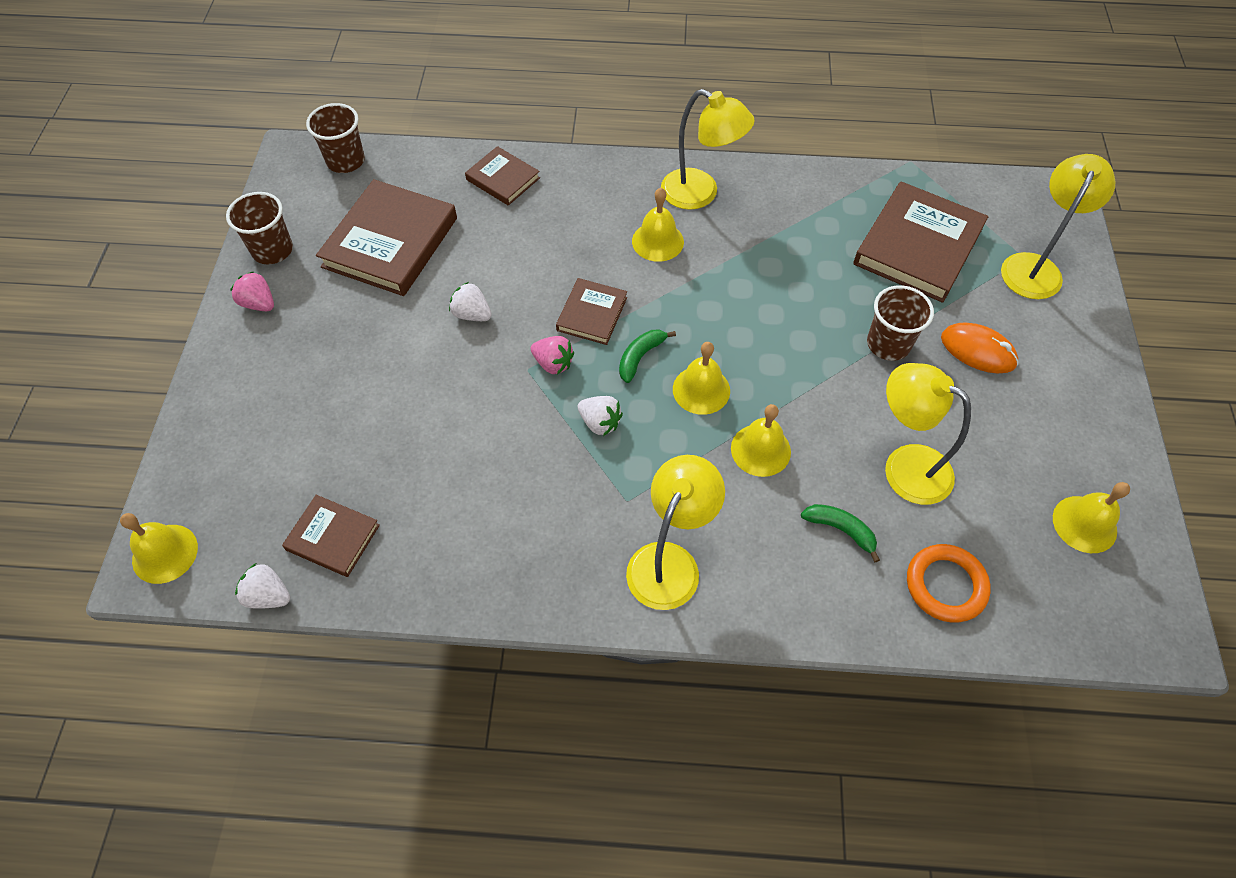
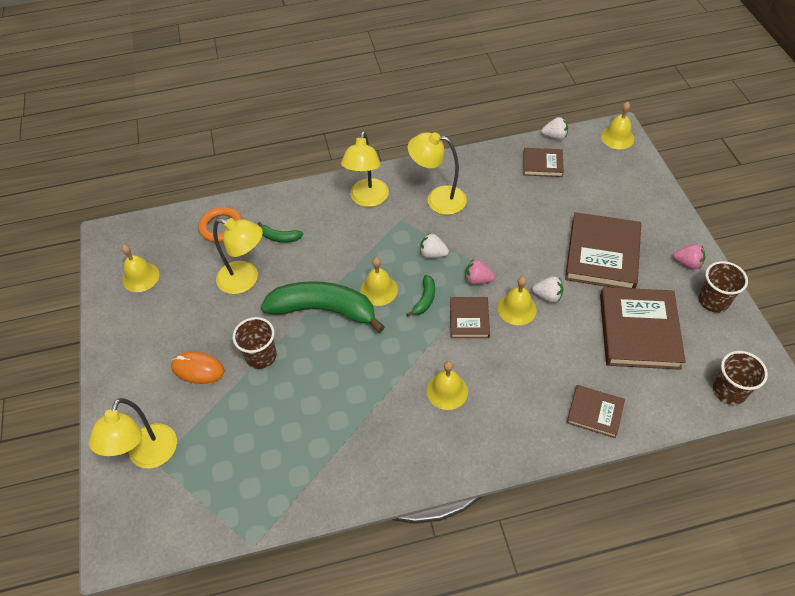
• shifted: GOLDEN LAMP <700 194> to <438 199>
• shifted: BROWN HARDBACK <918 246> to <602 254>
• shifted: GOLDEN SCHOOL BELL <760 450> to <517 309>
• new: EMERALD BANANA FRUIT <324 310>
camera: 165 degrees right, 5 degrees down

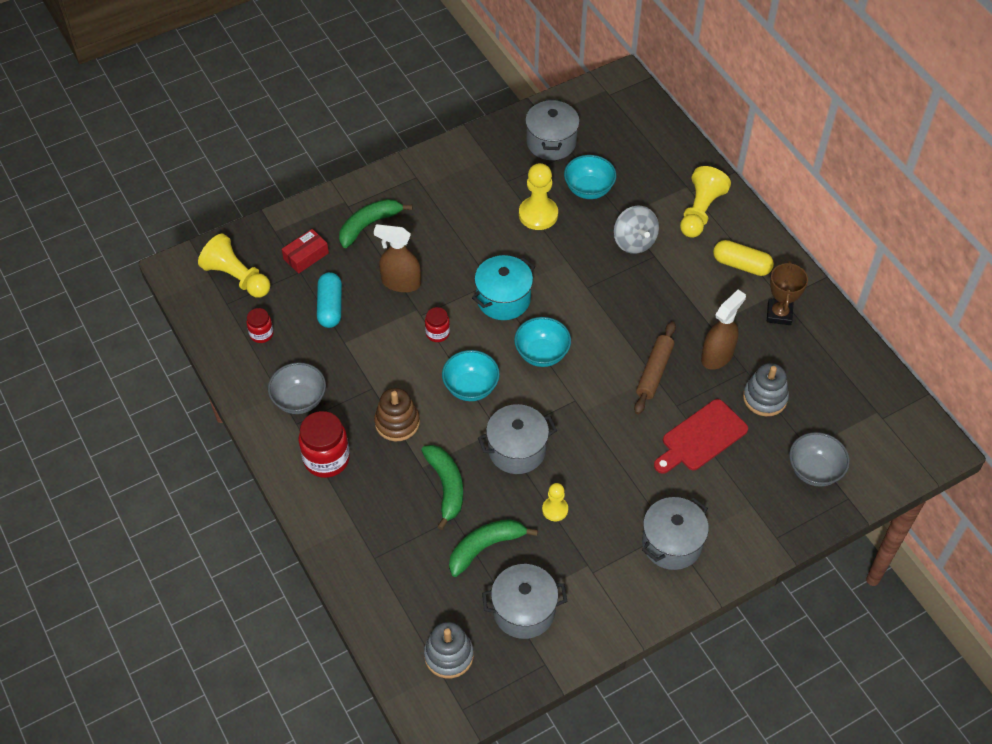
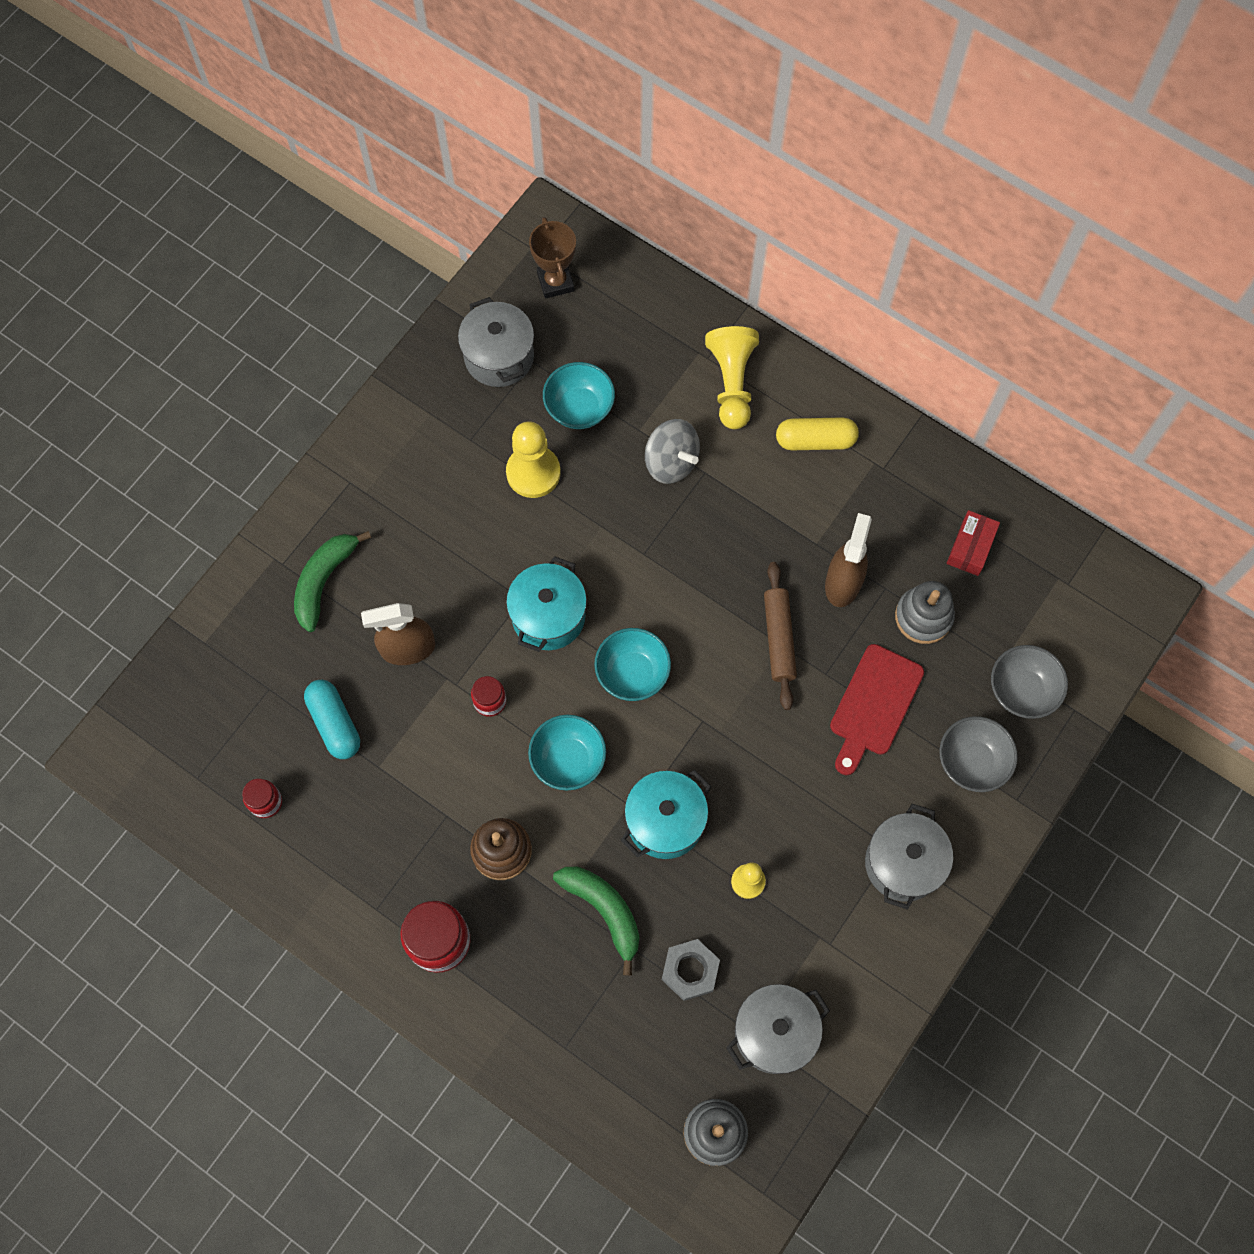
• shifted: RED PACKAGE <306 256> to <970 547>
• gone: GOLDEN PAWN <237 277>
• shifted: BROWN AWARD CUP <779 314> to <555 282>
• shifted: GREY BOWL <299 400> to <971 762>
• repainted: GREY POT <517 450> to TURQUOISE POT <665 821>
• swapped: EMERALD BANANA FRUIT <485 547> to GREY NUT <690 971>
camera: 25 degrees left, 15 degrees up

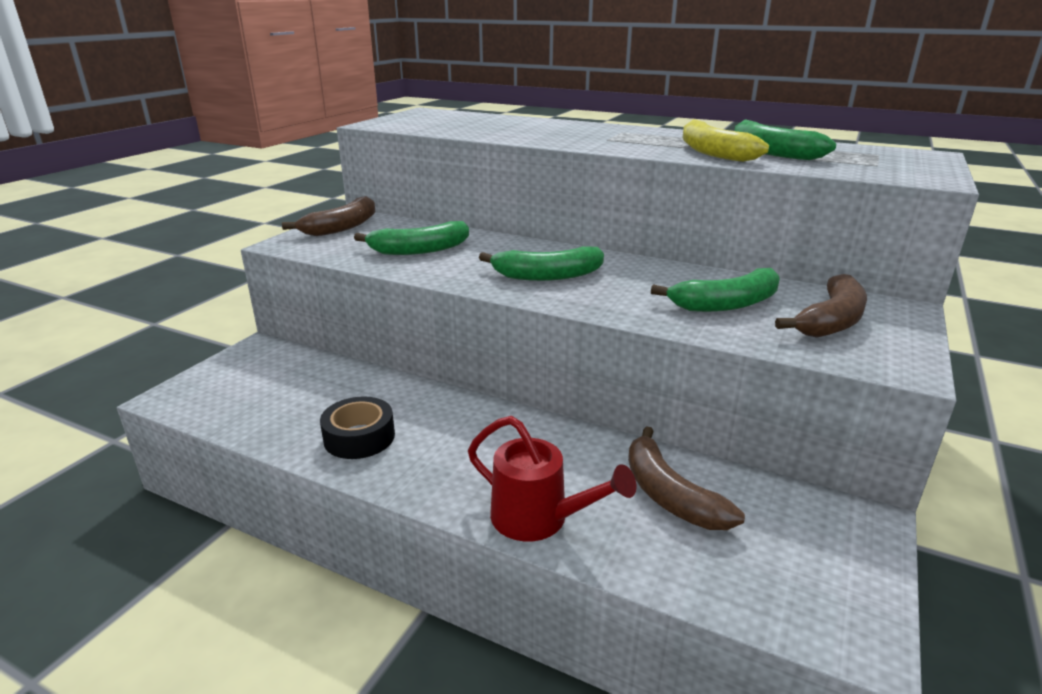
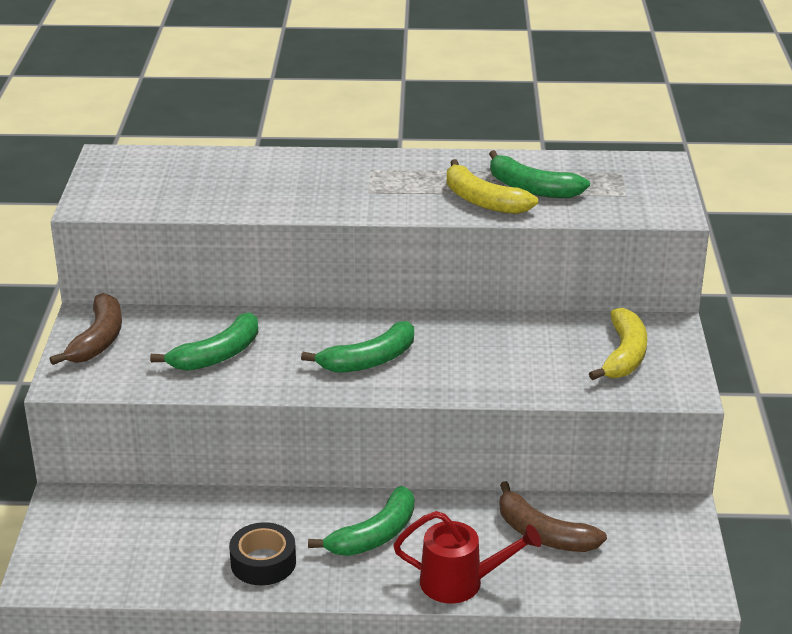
• shifted: EMERALD BANANA FRUIT <726 304> to <374 535>
• repainted: BROWN BANANA FRUIT <831 321> to GOLDEN BANANA FRUIT <624 355>
camera: 25 degrees left, 5 degrees up

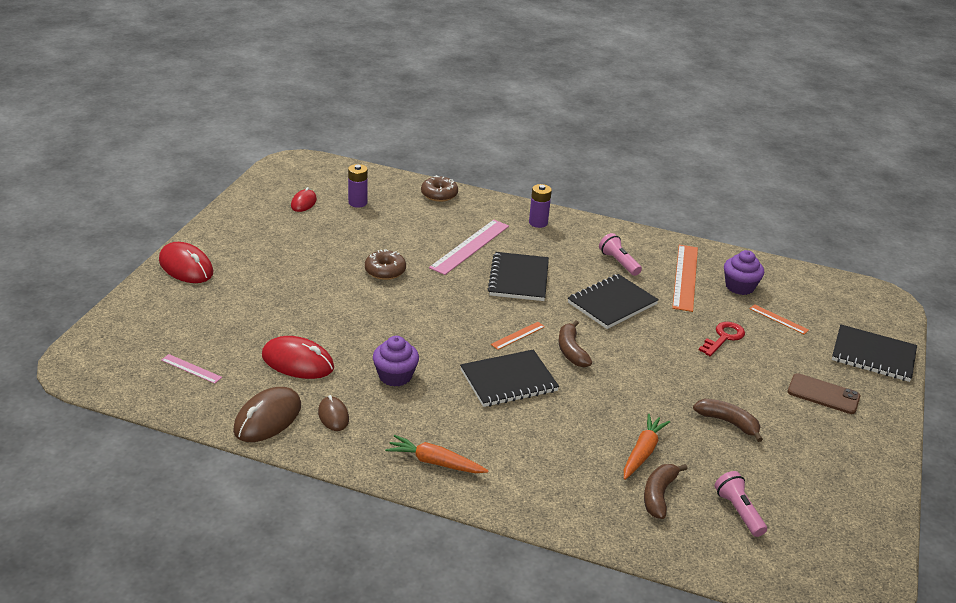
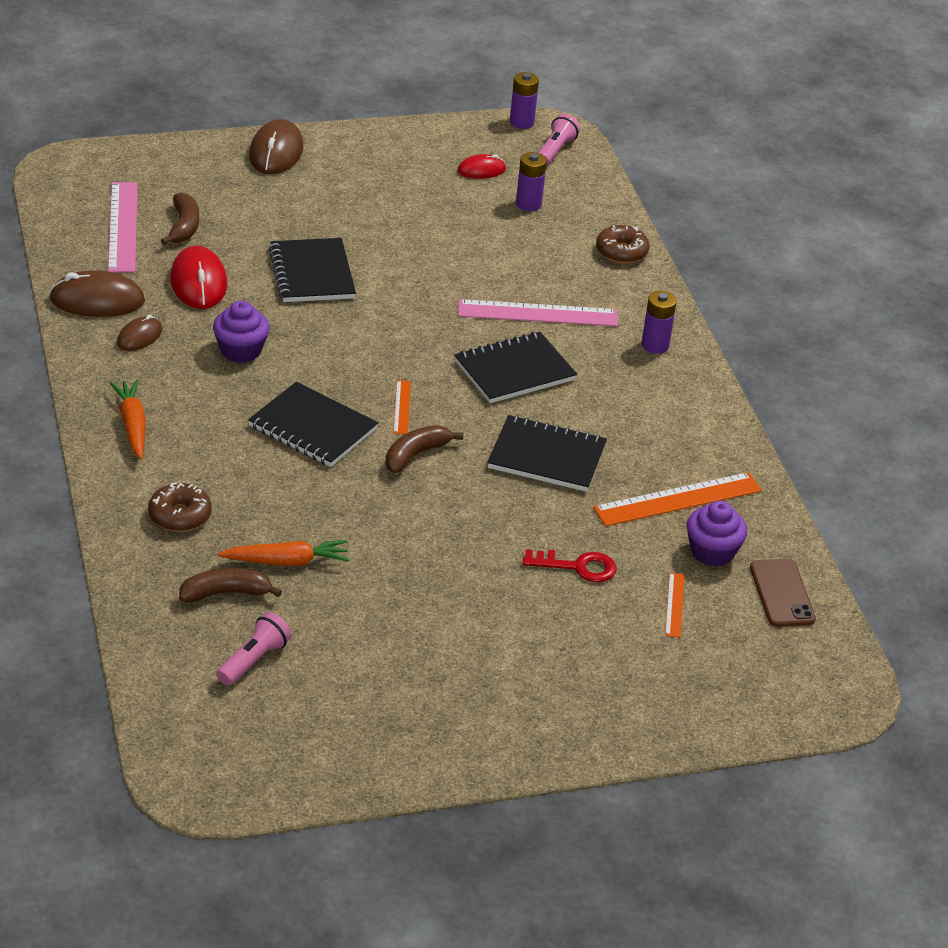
• shifted: PINK TORCH <619 262> to <555 151>
• repainted: RED COMPUTER MOUSE <186 267> to BROWN COMPUTER MOUSE <276 152>
• shifted: BROWN DONUT <385 271> to <180 515>
• rotated: ORANGE-COLOURED STRAIGHTEDGE <518 335> = <402 407> 75 degrees clockwise
• shifted: BLACK NOTEPAD <873 355> to <311 273>
• scaled: PINK STRAIGHTEDGE <191 369> = <123 227> x2.01
• shifted: BROWN PHONE <823 394> to <781 593>
• shifted: BROWN BANANA FRUIT <728 422> to <184 227>
• new: VIOLET BATTERY <521 122>
camera: 55 degrees right, 5 degrees up

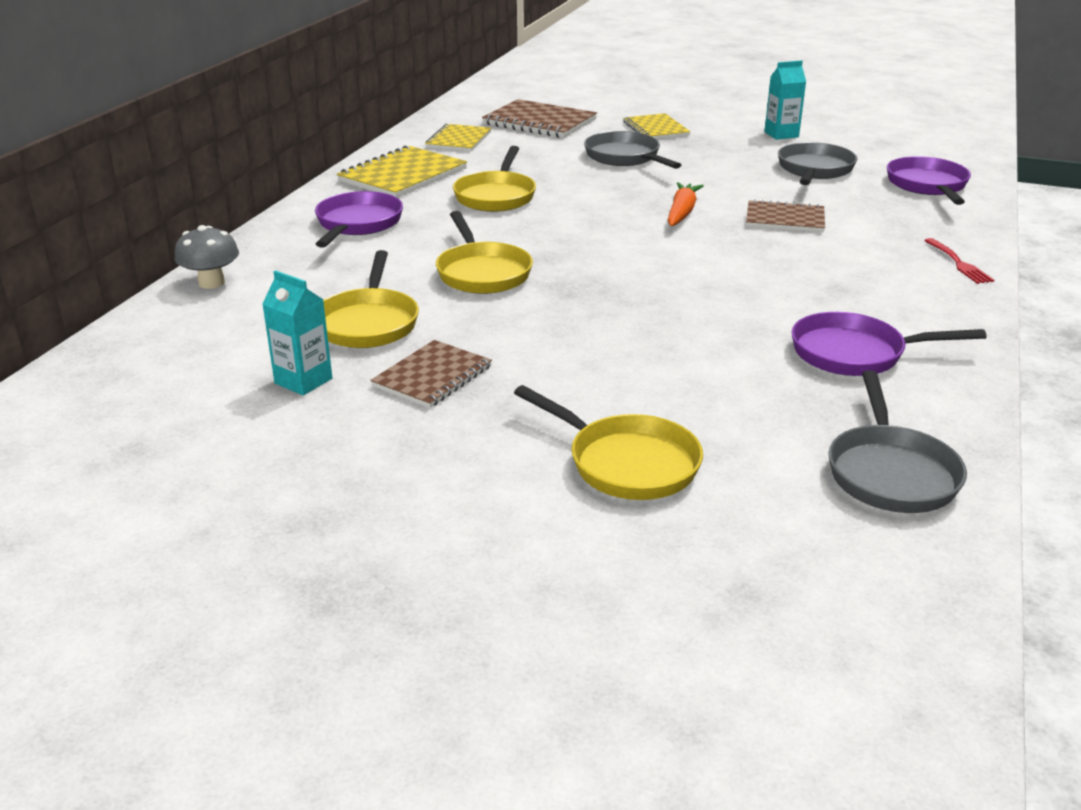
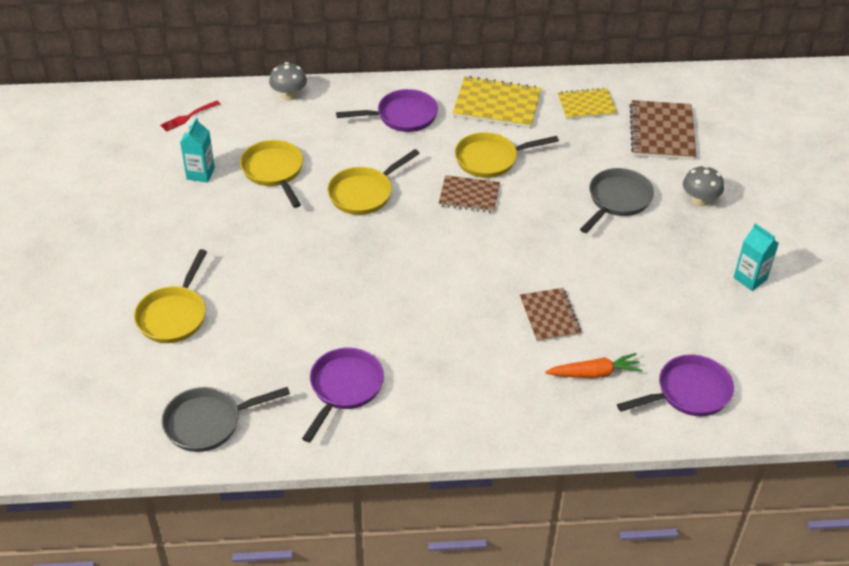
• swapped: GOLDEN NOTEPAD <655 129> to GREY FUNGUS <699 200>
• gone: GREY SKILLET <814 170>
• shifted: ORANGE-COLOURED CARROT <682 213> to <594 373>
• shifted: RED DINNER FORK <958 263> to <188 117>
• rotated: GOLDEN SKILLET <368 323> = <274 171> 90 degrees clockwise
• rotated: VIOLET SKILLET <855 353> = <344 388> 45 degrees clockwise
• shifted: BROWN NOTEPAD <432 376> to <469 196>
camera: 65 degrees right, 15 degrees up

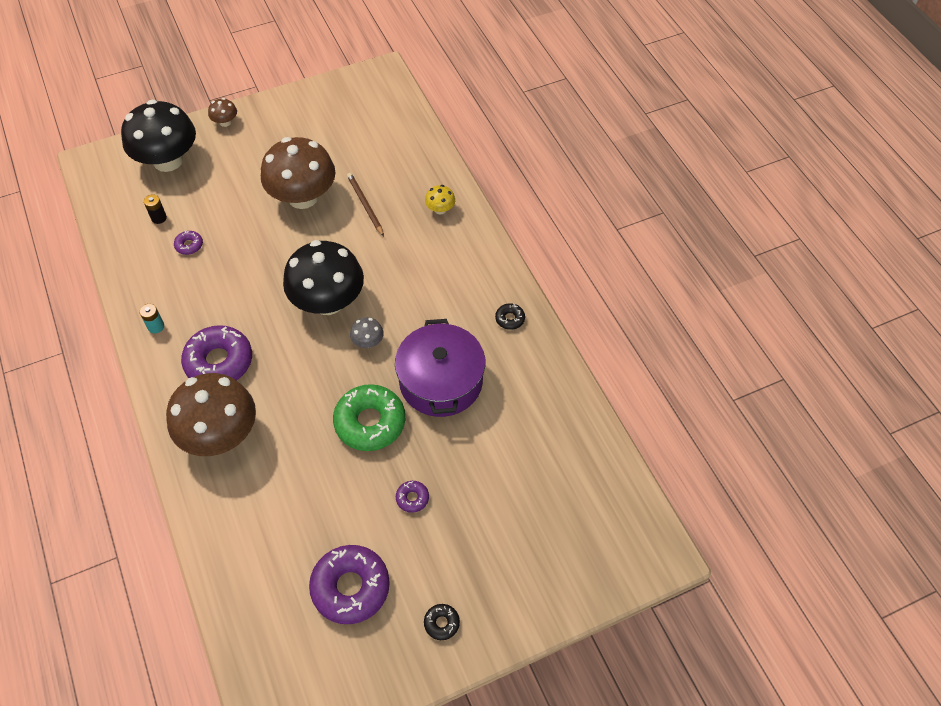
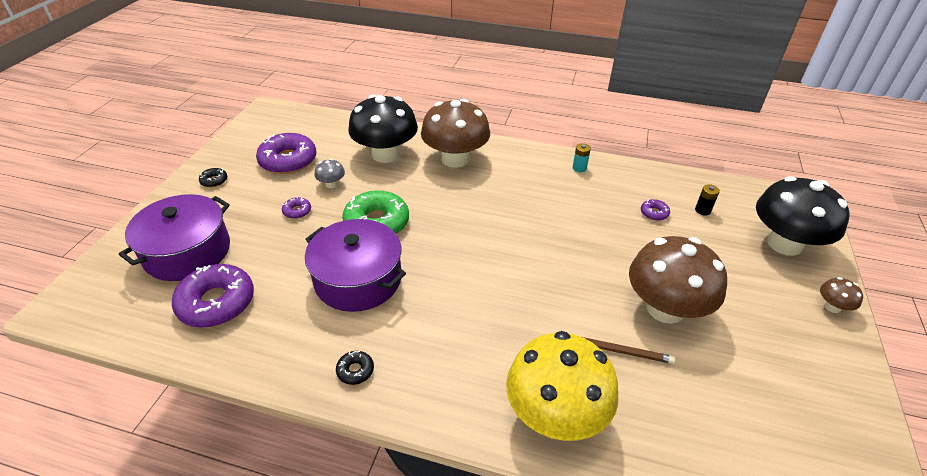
• scaled: GOLDEN FUNGUS <440 209> = <555 414> x2.41
• shifted: BLACK FUNGUS <328 301> to <385 154>
• shifted: GREY FUNGUS <368 342> to <331 184>
• shifted: VIOLET DONUT <219 362> to <217 303>
• new: VIOLET POT <187 252>
camera: 130 degrees right, 15 degrees down

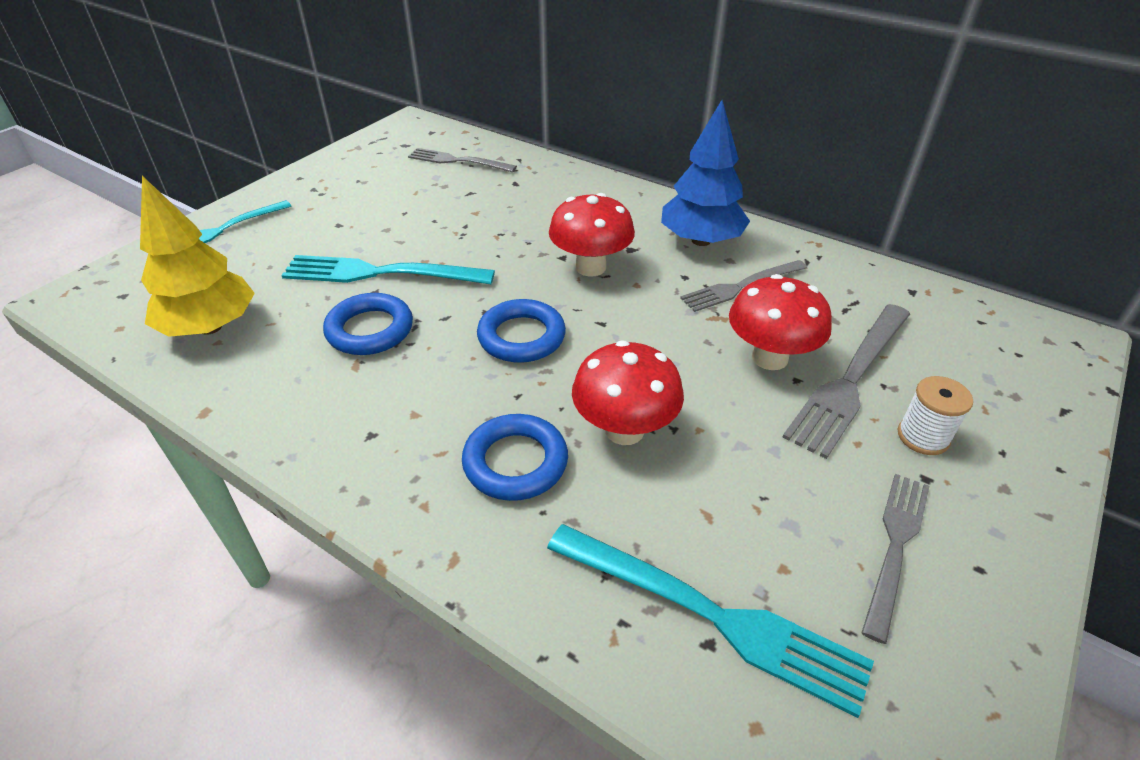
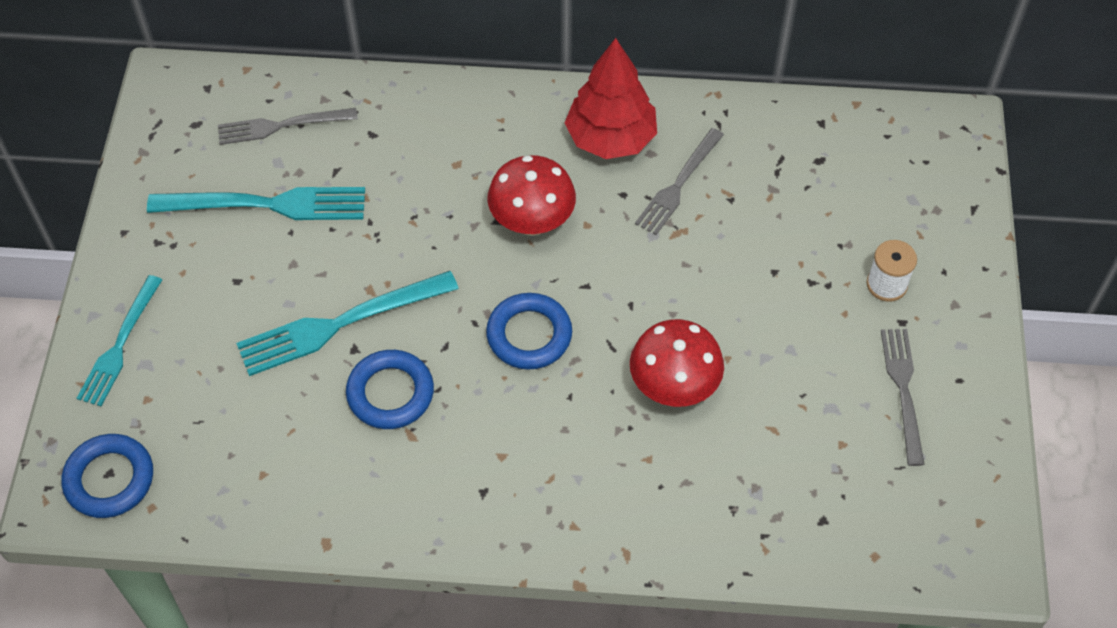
• repainted: BLUE TREE <701 240> to RED TREE <611 138>
• gone: GOLDEN TREE <210 327>
• gone: RED FUNGUS <769 358>
• gone: GREY DINNER FORK <850 381>
• shifted: BLUE TORUS <515 462> to <109 479>
• shifted: TURQUOISE DINNER FORK <715 616> to <268 204>
camera: 30 degrees left, 15 degrees up

